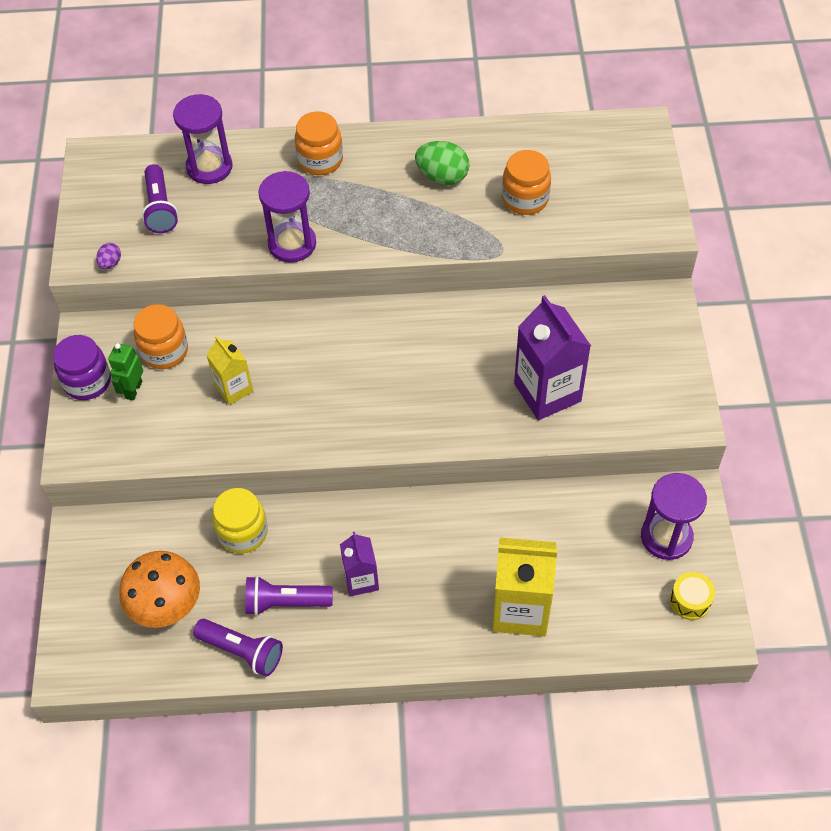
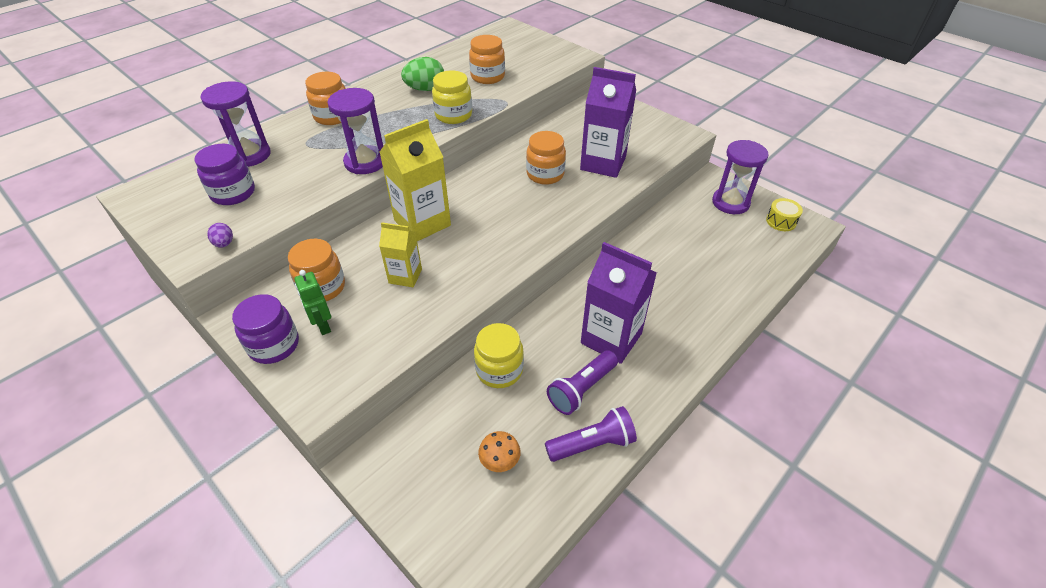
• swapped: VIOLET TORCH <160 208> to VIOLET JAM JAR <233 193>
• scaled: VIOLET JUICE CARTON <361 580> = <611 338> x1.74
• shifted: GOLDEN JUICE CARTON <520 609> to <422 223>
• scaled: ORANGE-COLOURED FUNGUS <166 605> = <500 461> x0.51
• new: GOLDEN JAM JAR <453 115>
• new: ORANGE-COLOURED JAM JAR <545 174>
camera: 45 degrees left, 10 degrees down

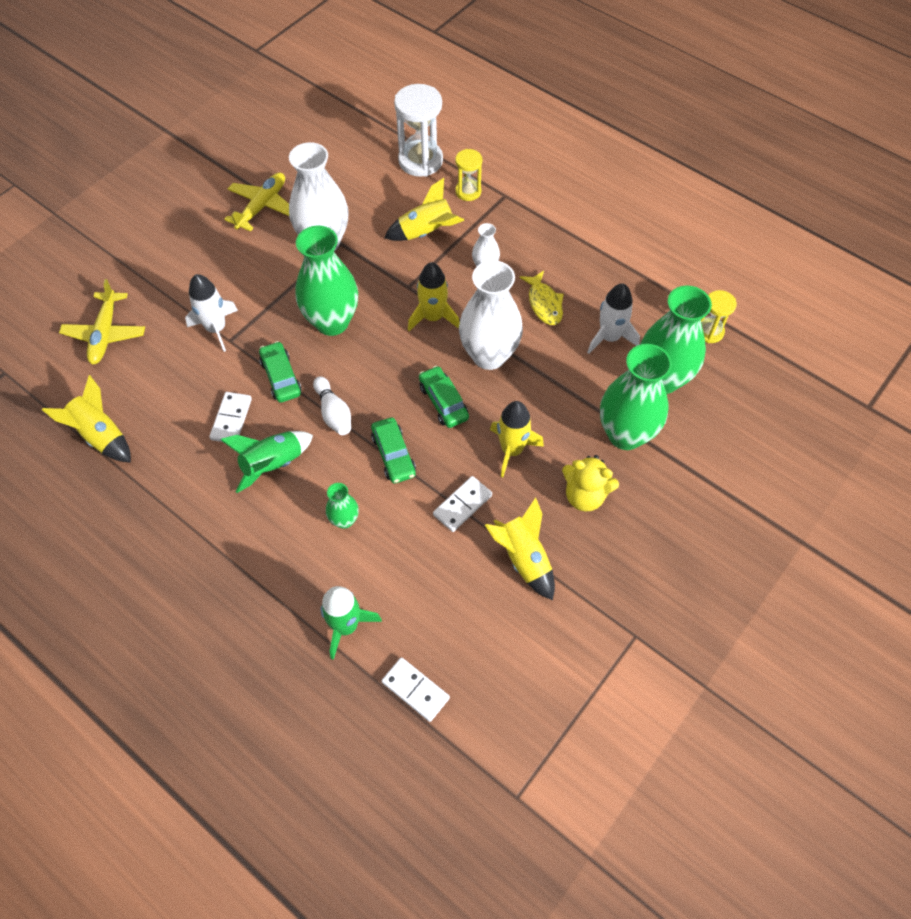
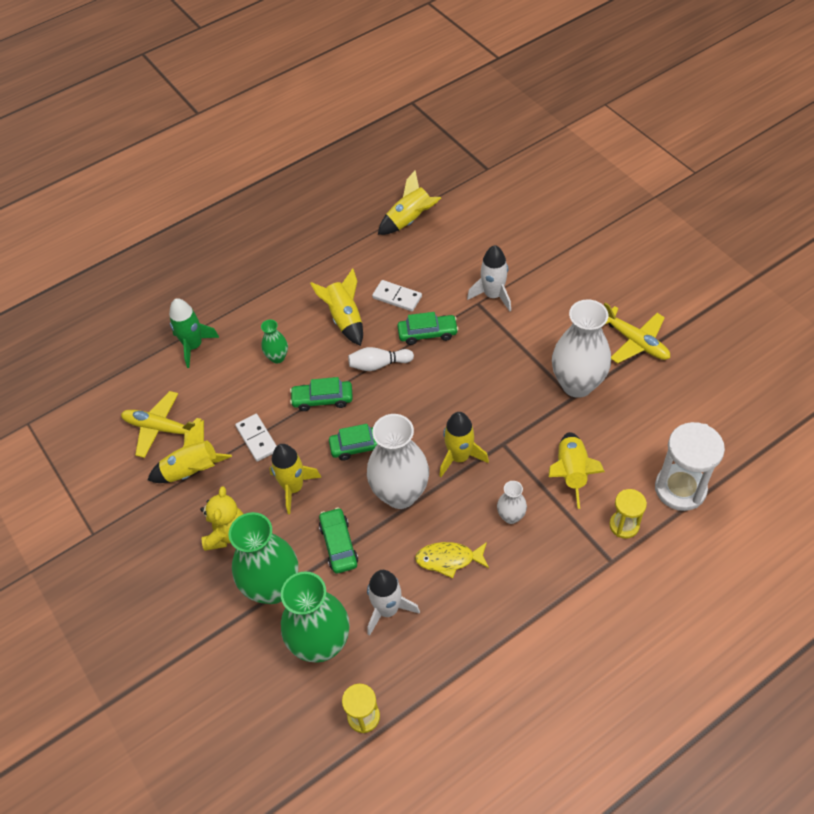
• gone: EMERALD VASE <332 322>
• shifted: GOLDEN AEROPLANE <105 334> to <160 428>
• repainted: EMERALD SPACESHIP <273 464> to GOLDEN SPACESHIP <345 319>
• rotated: GOLDEN TEDDY BEAR <585 496> = <227 533> 150 degrees clockwise
• gone: SNOW-WHITE DOMINO PIECE <415 690>
• new: EMERALD CAR <339 544>
camera: 110 degrees right, 5 degrees down

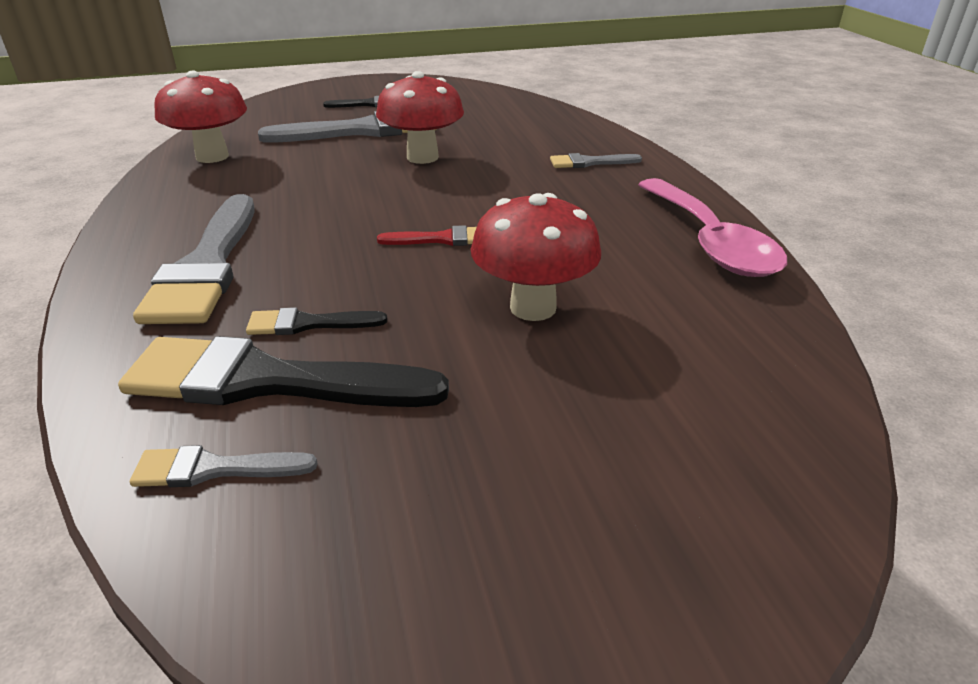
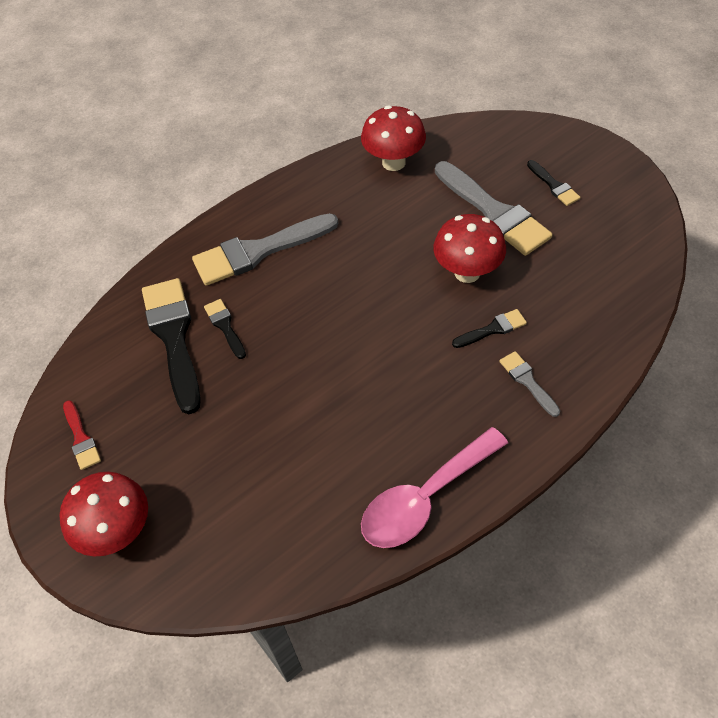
• shifted: RED FUNGUS <533 307> to <117 532>
• shifted: RED PAINT BRUSH <442 239> to <81 438>
• gone: GREY PAINT BRUSH <214 469>
• new: BLACK PAINT BRUSH <492 329>
camera: 70 degrees right, 20 degrees up

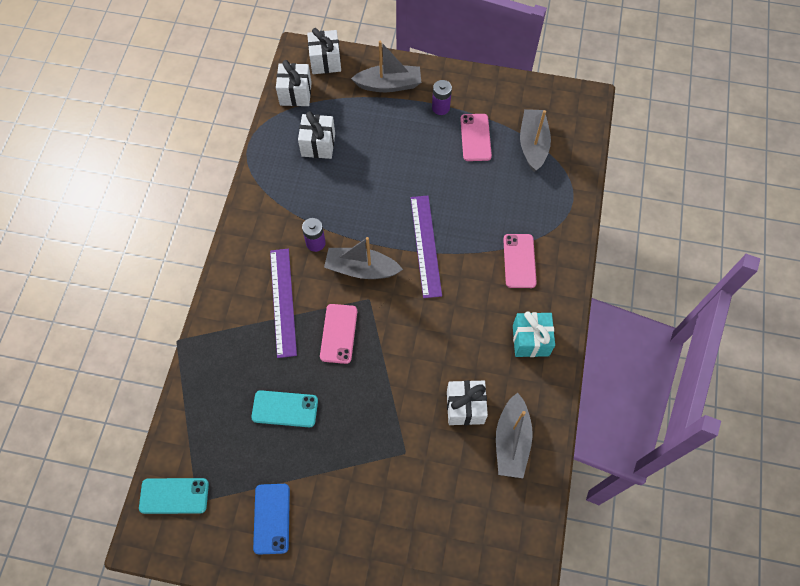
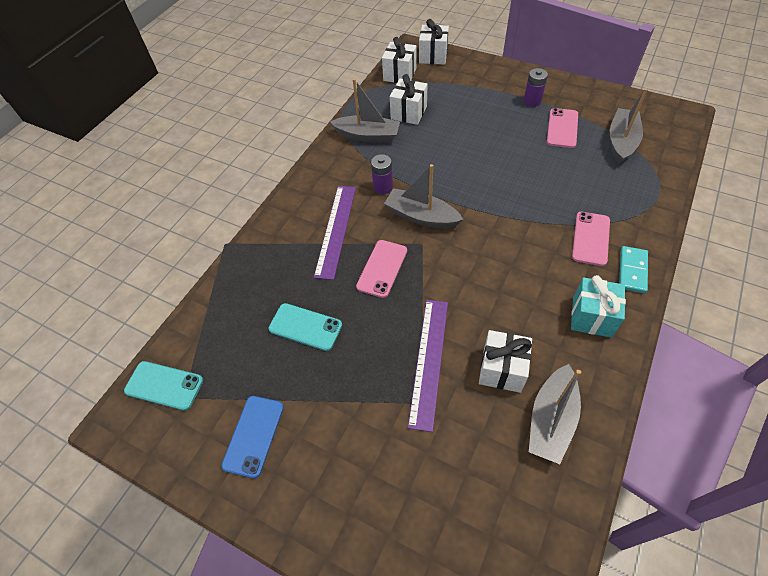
• shifted: GREY SAILBOAT <389 85> to <367 136>
• shifted: VIOLET STRAIGHTEDGE <425 245> to <429 361>
• new: TURQUOISE DOMINO PIECE <632 271>
camera: 20 degrees right, 10 degrees down

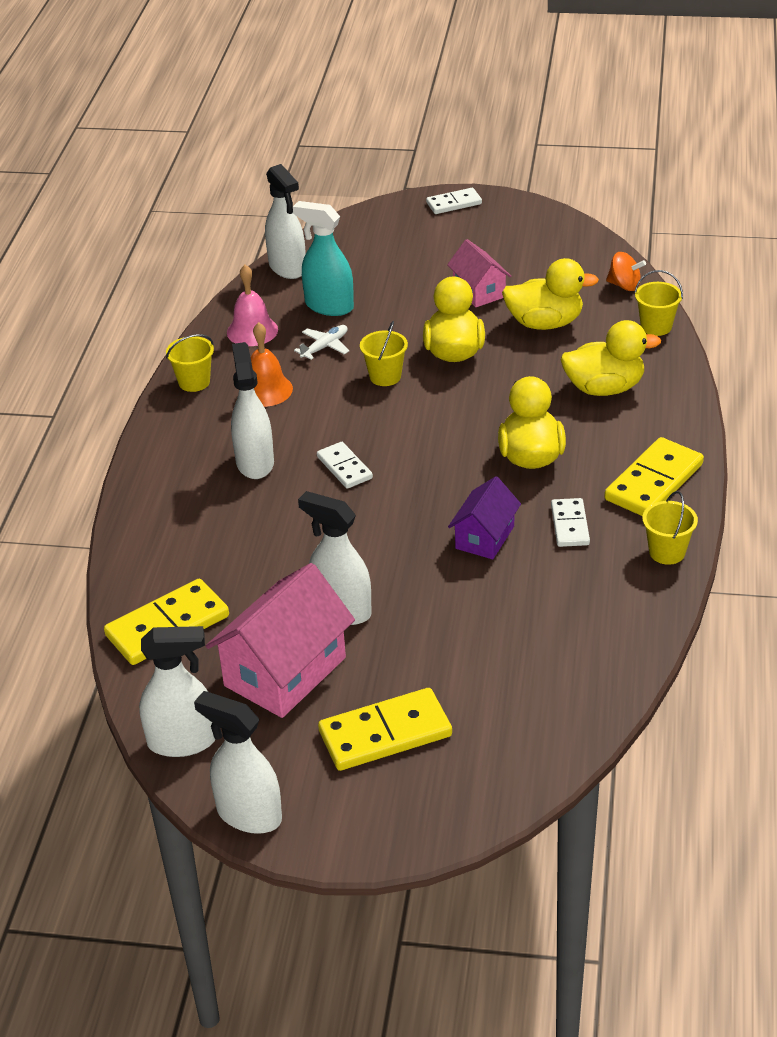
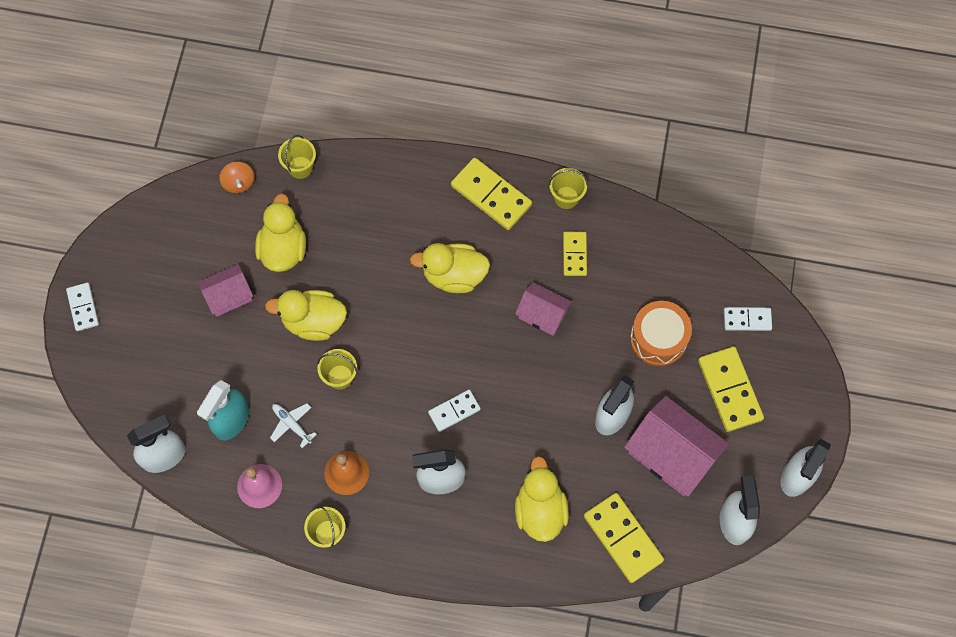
• rotated: ORANGE-COLOURED TOY TOP <624 285> = <239 183> 135 degrees clockwise
• shifted: GOLDEN RUBBER DUCK <604 388> to <540 510>
• repainted: VIOLET TOY HOUSE <485 537> to PINK TOY HOUSE <542 314>
• shifted: SNOW-WHITE DOMINO PIECE <570 525> to <747 319>
• new: GOLDEN DOMINO PIECE <574 254>
• new: ORANGE-COLOURED DRUM <658 338>
camera: 90 degrees left, 30 degrees up

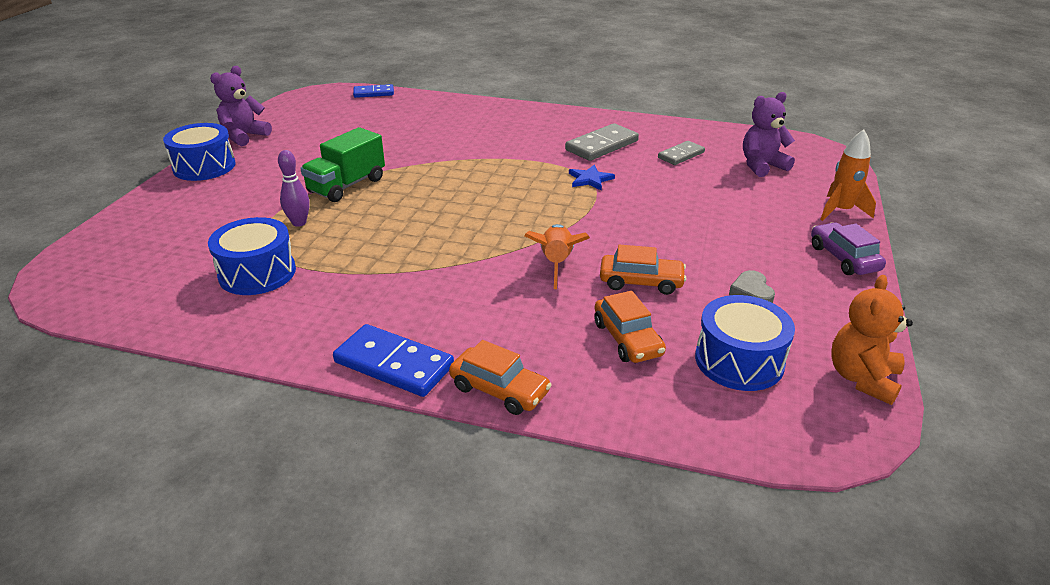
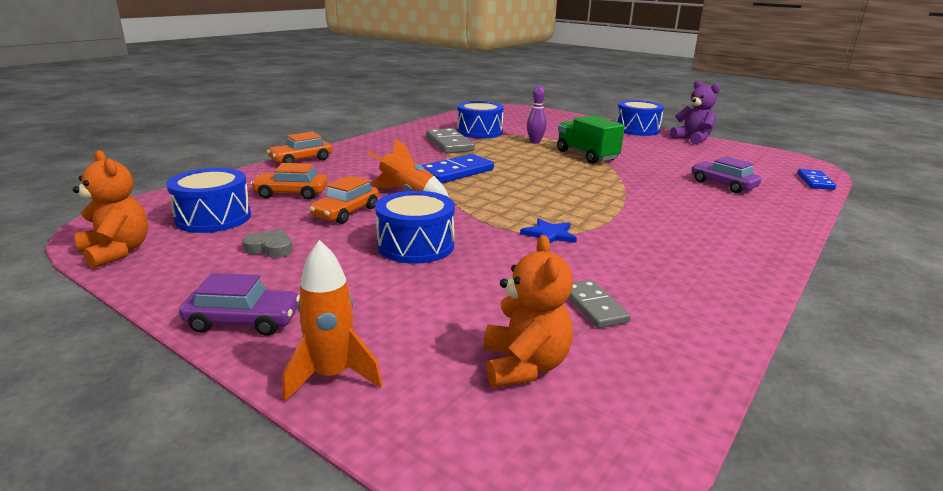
• repainted: VIOLET TEDDY BEAR <762 166> to ORANGE-COLOURED TEDDY BEAR <524 365>
• shifted: GREY DOMINO PIECE <601 145> to <449 144>
• shifted: BLUE DOMINO PIECE <393 364> to <456 172>
• new: VIOLET CAR <723 184>
• new: BLUE DRUM <415 245>
camera: 110 degrees right, 10 degrees down

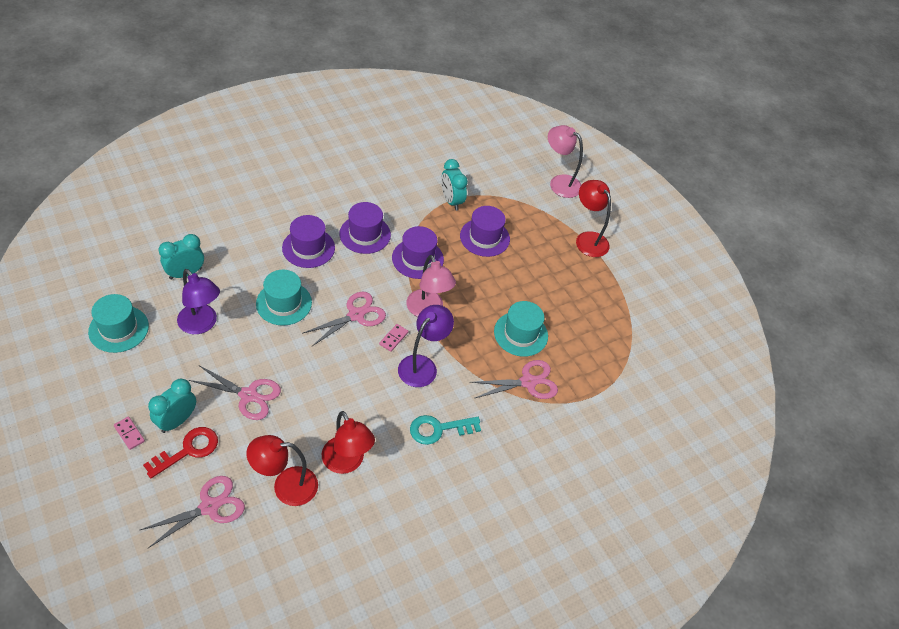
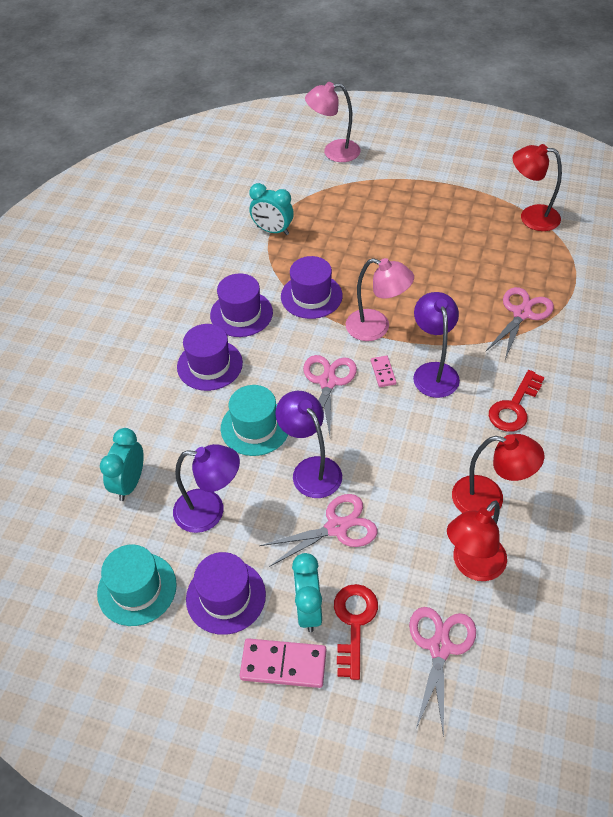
• shifted: RED LAMP <588 239> to <531 217>
• shifted: VIOLET TALL HAT <484 237> to <226 596>
• gone: TURQUOISE TALL HAT <521 334>
• repainted: TURQUOISE KEY <439 429> to RED KEY <514 407>
• scaled: PINK DOMINO PIECE <129 434> = <283 664> x1.82
• new: VIOLET LAMP <311 469>
camera: 35 degrees left, 0 degrees up

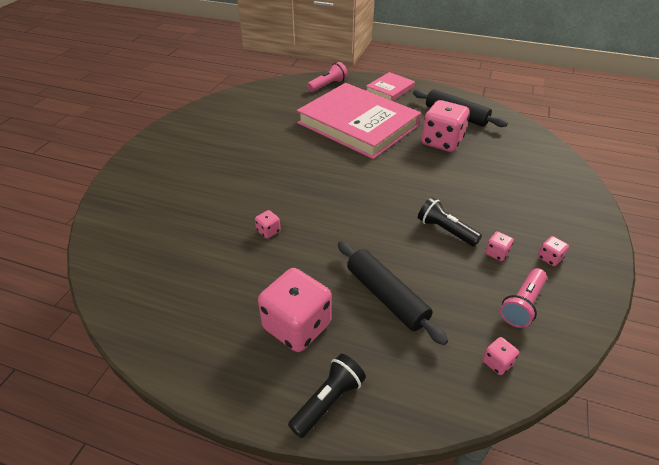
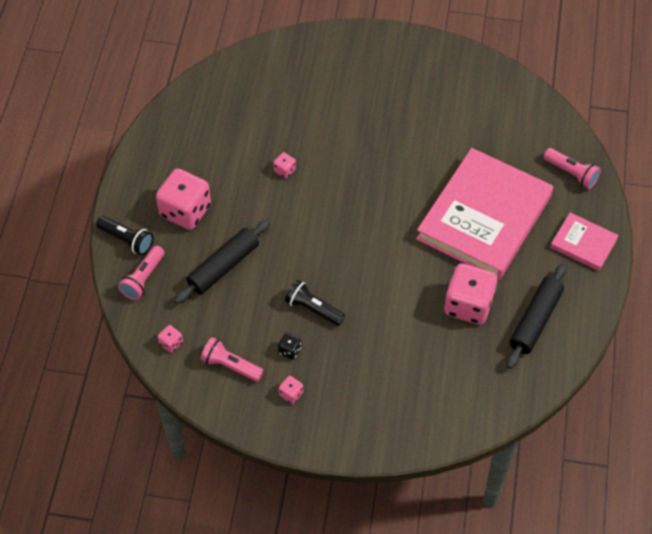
• rotated: BLACK TORCH <445 230> = <313 309> 90 degrees counterclockwise
• repainted: PINK DICE <496 253> to BLACK DICE <289 350>
• new: PINK TORCH <143 279>
camera: 80 degrees right, 15 degrees up

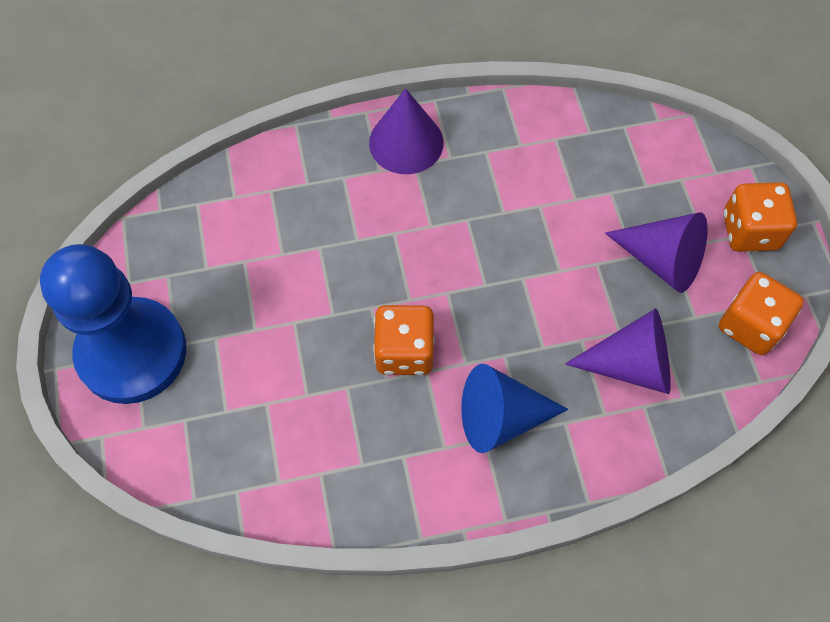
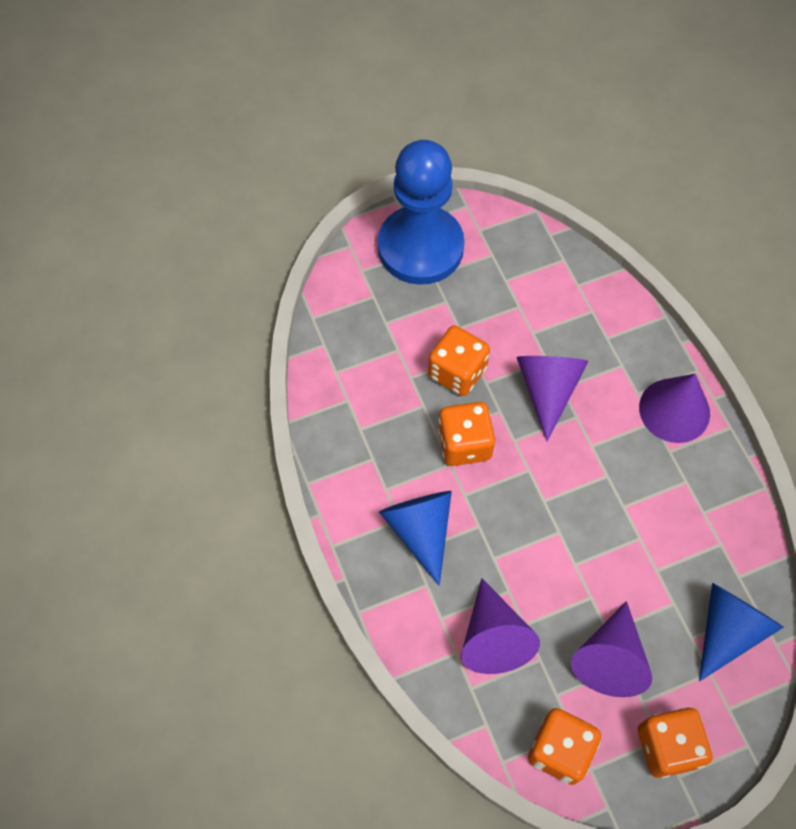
• new: ORANGE-COLOURED DICE <457 372>
• new: VIOLET CONE <547 390>
• new: BLUE CONE <728 629>
camera: 80 degrees right, 0 degrees up

